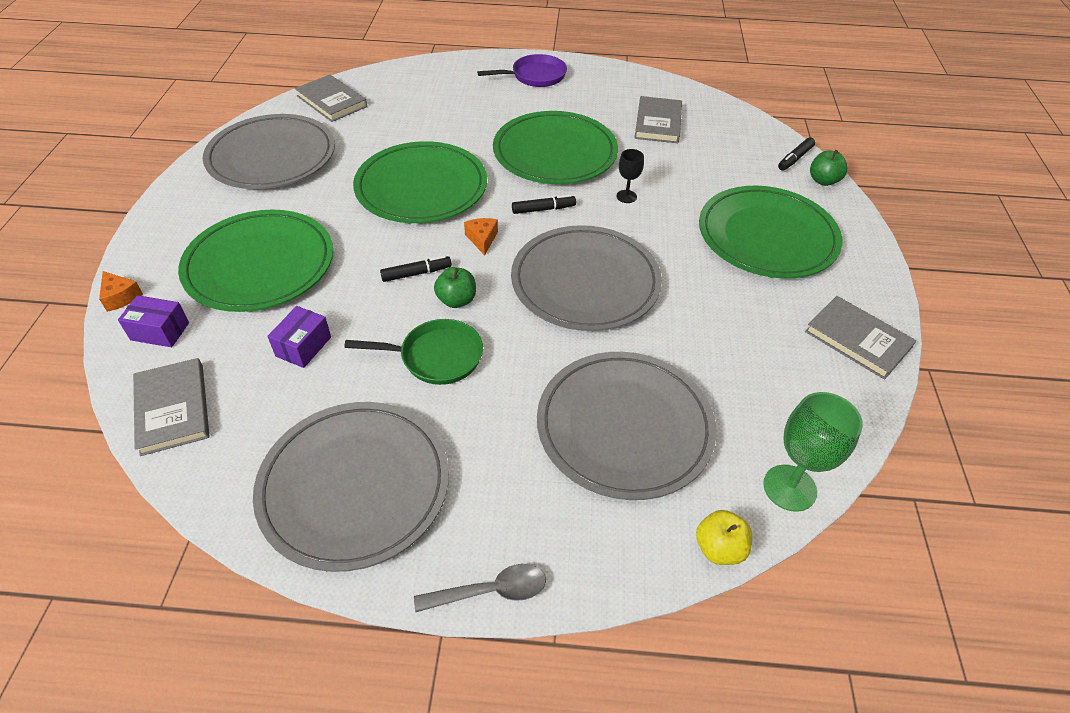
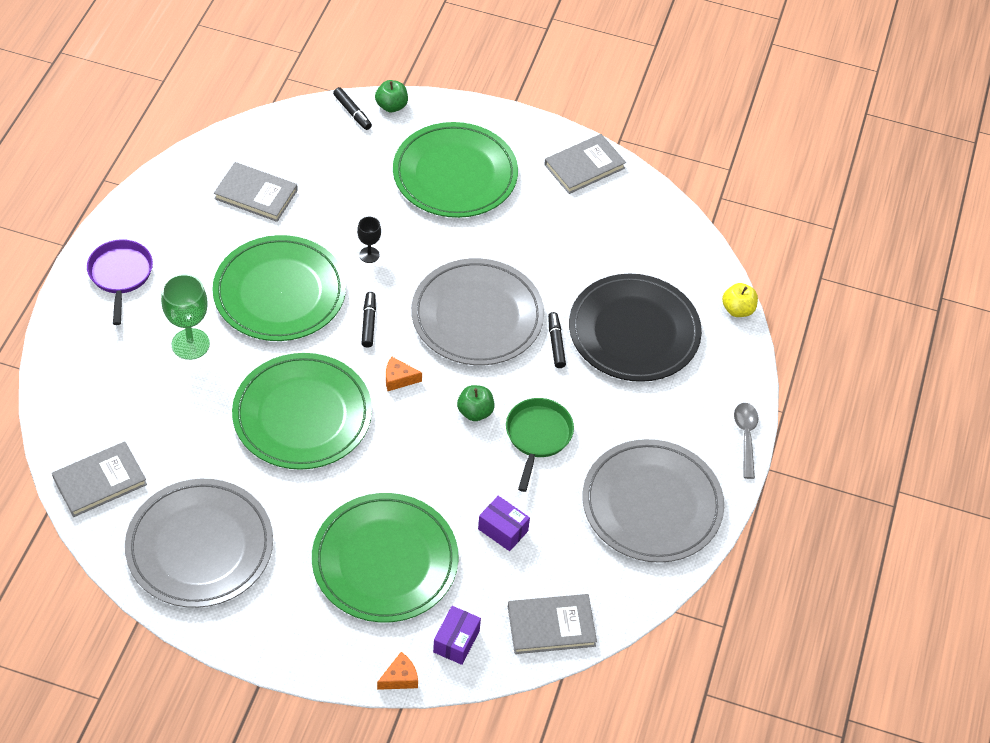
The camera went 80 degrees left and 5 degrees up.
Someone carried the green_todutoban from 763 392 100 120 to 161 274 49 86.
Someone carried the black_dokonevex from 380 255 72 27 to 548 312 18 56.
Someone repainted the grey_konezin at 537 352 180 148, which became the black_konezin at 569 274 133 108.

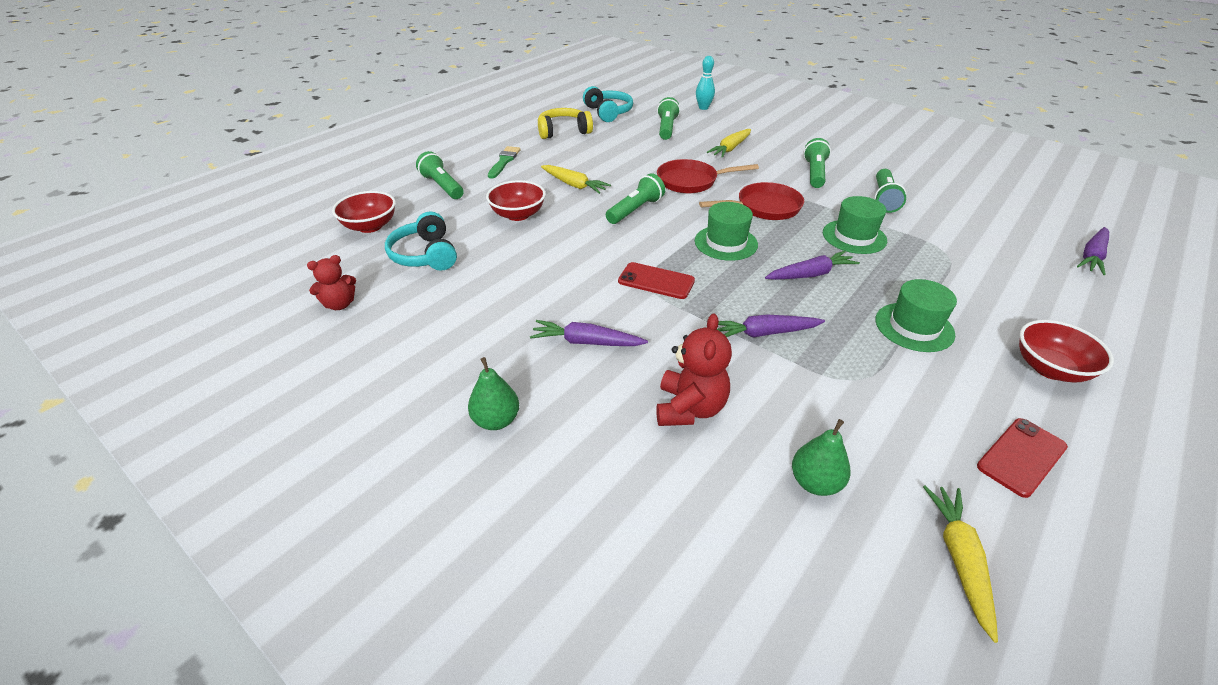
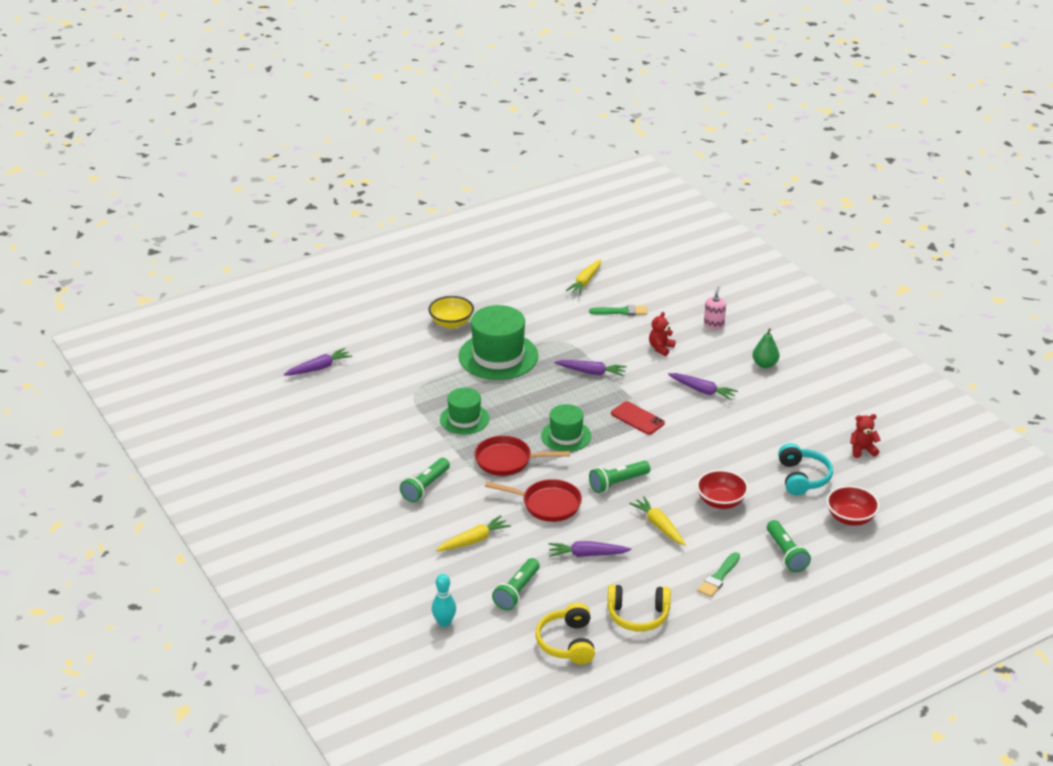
The camera went 160 degrees left and 5 degrees down.
Someone repainted the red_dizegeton at 1019 320 95 63, which became the yellow_dizegeton at 428 296 46 33.
Someone scaled the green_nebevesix at 875 279 82 73 by 1.69.
Someone repainted the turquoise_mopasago at 583 86 50 36, which became the yellow_mopasago at 535 603 60 61.
Someone carried the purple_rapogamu from 765 251 95 29 to 549 541 82 16.
Someone swapped the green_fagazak at 792 419 59 77 for the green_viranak at 589 305 58 11.
Someone scaled the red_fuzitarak at 656 313 76 113 by 0.66.
Someone put down the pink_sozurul at 704 286 22 43.
Someone took away the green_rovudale at 874 169 33 44.
Someone took away the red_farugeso at 977 418 91 80.

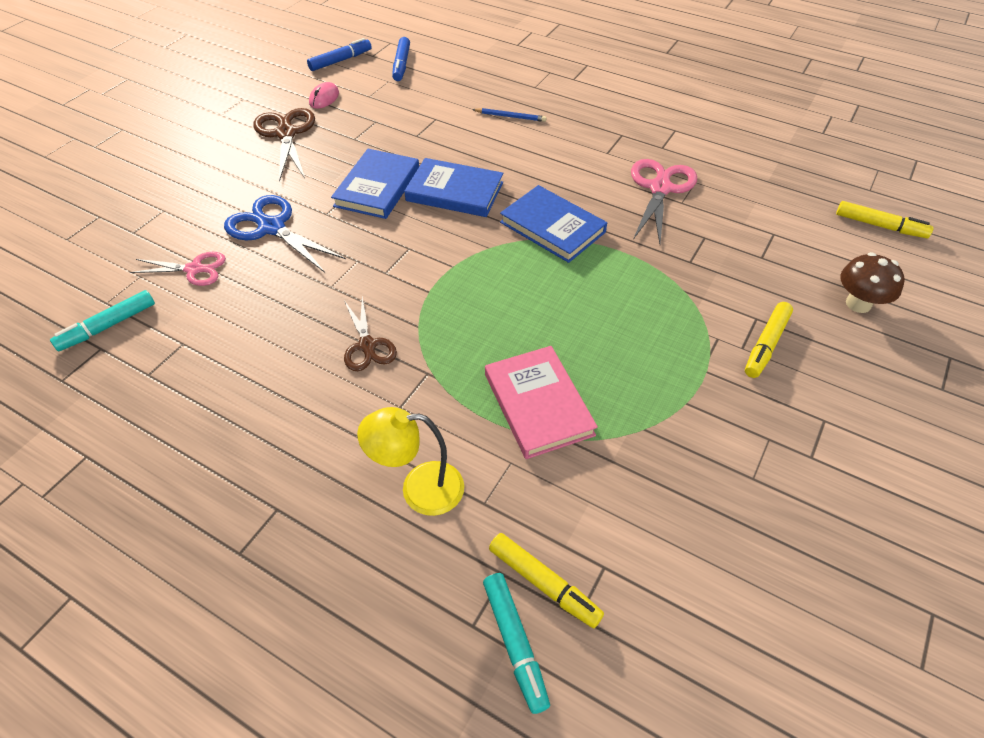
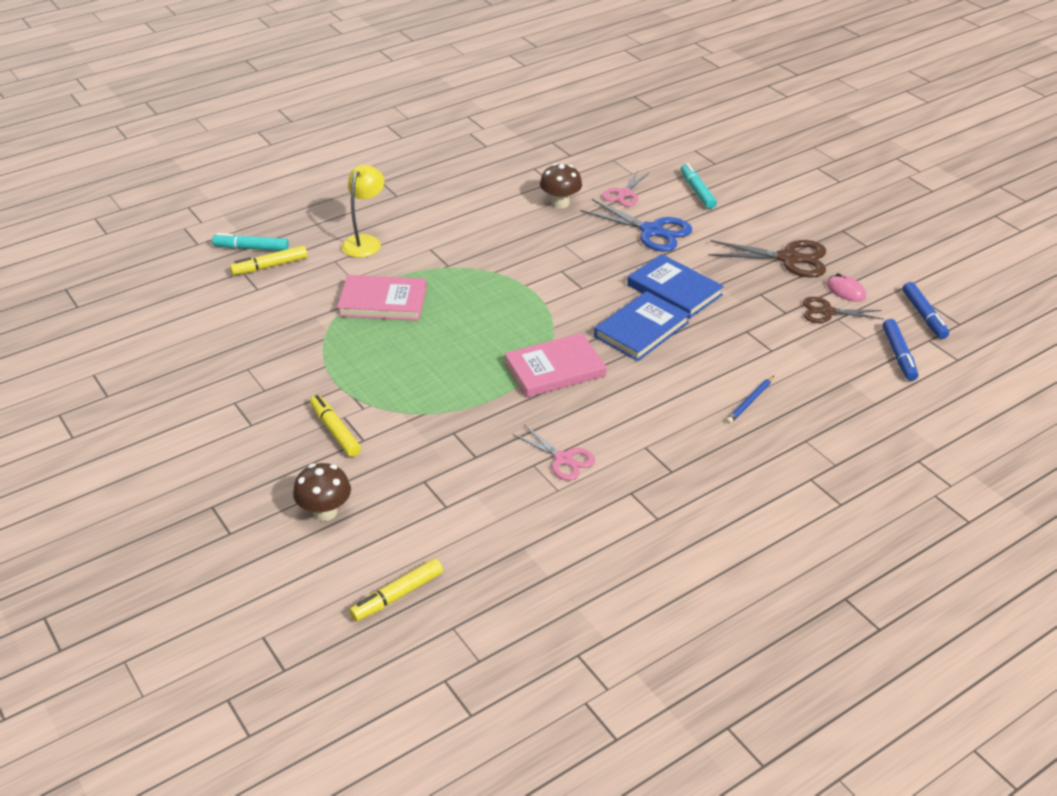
The camera went 115 degrees right and 10 degrees down.
Someone repainted the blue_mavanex at 500 185 107 78, which became the pink_mavanex at 504 333 102 64.
Someone scaled the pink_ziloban at 631 159 66 85 by 0.64.
Someone put down the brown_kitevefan at 540 163 42 45.
Someone rotated the blue_ziloban at 224 195 122 78 by 60 degrees clockwise.
Someone carried the turquoise_dokonevex from 50 290 105 61 to 681 163 36 46.
Someone carried the brown_ziloban from 344 296 53 75 to 803 297 80 26.
Someone rotated the blue_dokonevex at 392 37 18 44 by 120 degrees counterclockwise.

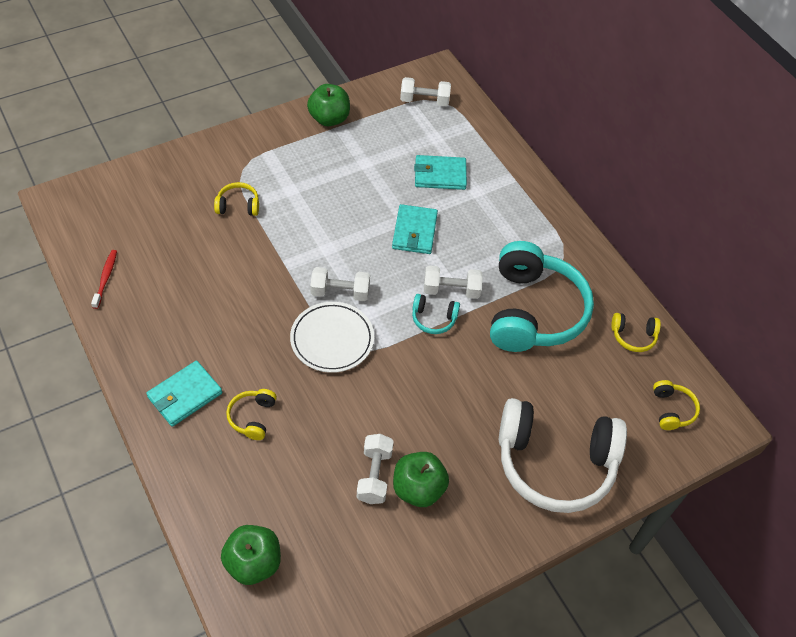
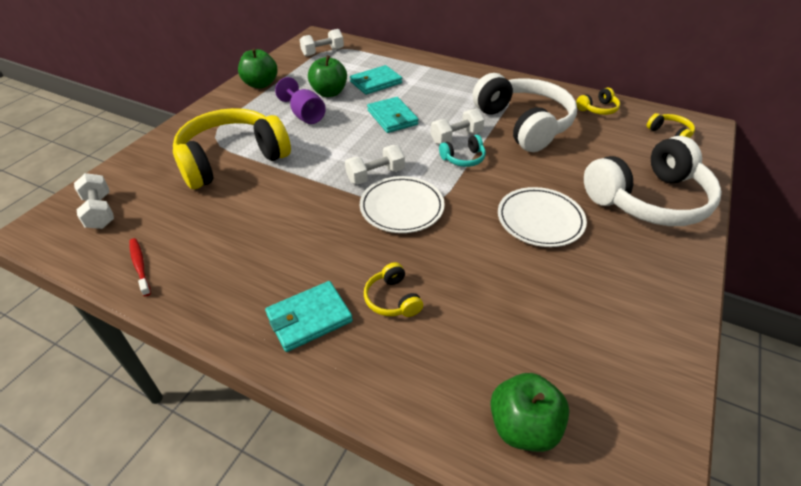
The camera went 30 degrees left and 10 degrees down.
Someone carried the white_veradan from 357 434 37 70 to 74 173 40 56.
Someone scaled the yellow_mopasago at 214 182 45 34 by 2.40.
Someone rotated the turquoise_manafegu at 146 361 76 66 by 45 degrees clockwise.
Someone put down the purple_todutoban at 275 77 51 47.
Someone carried the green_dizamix from 393 452 56 55 to 308 55 39 42.
Someone repainted the turquoise_mopasago at 490 241 104 111, which became the white_mopasago at 472 73 105 79.
Someone put down the white_konezin at 498 187 89 60.

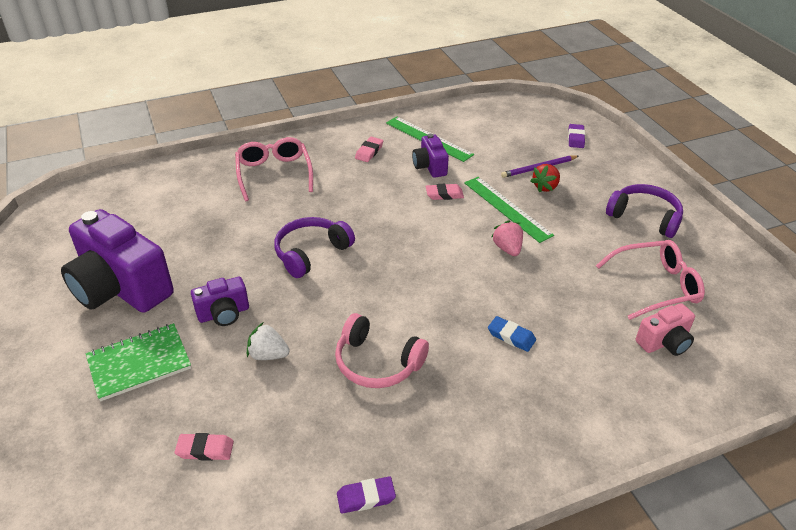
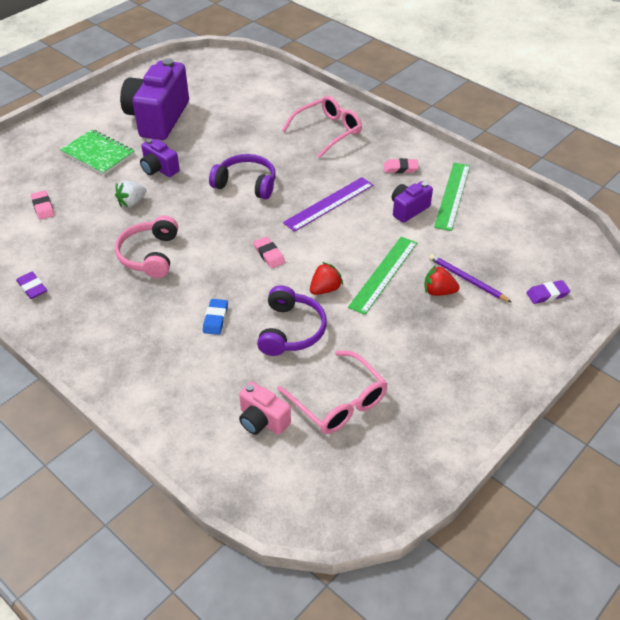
The camera went 65 degrees right and 5 degrees up.
Someone rotated the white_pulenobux at 247 323 43 37 by 120 degrees counterclockwise.
Someone carried the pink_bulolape from 426 184 38 16 to 253 237 32 31.
Someone carried the purple_mopasago from 606 184 77 54 to 257 285 70 71.
Someone put down the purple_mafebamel at 283 177 91 55.
Someone repainted the pink_pulenobux at 491 220 32 36, which became the red_pulenobux at 310 262 33 33.

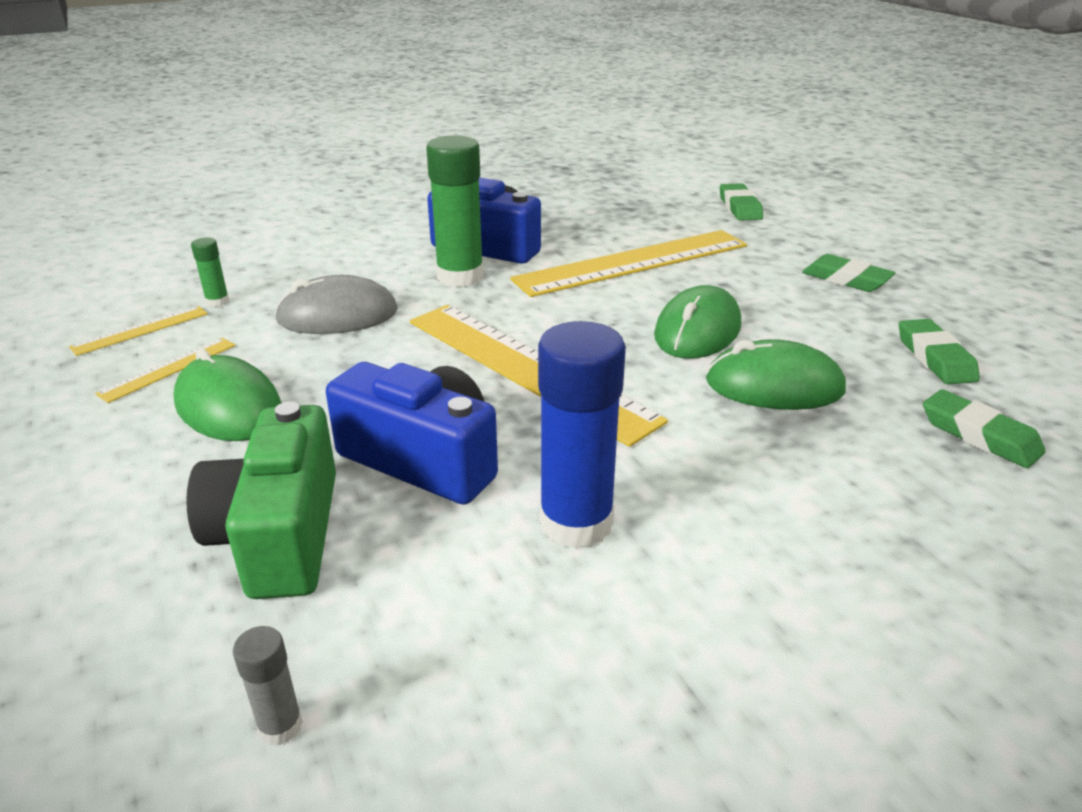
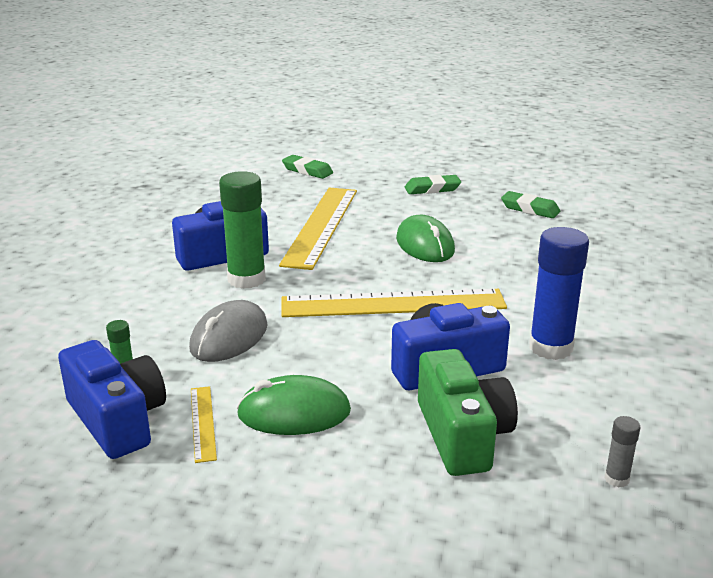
The camera went 50 degrees left and 5 degrees down.
Someone swapped the yellow_mafebamel at 69 306 139 50 for the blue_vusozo at 58 340 108 119.
Someone rotated the green_vusozo at 186 402 150 197 by 135 degrees counterclockwise.
Someone took away the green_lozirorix at 706 339 140 71.
Someone took away the green_bulolape at 923 389 123 79.

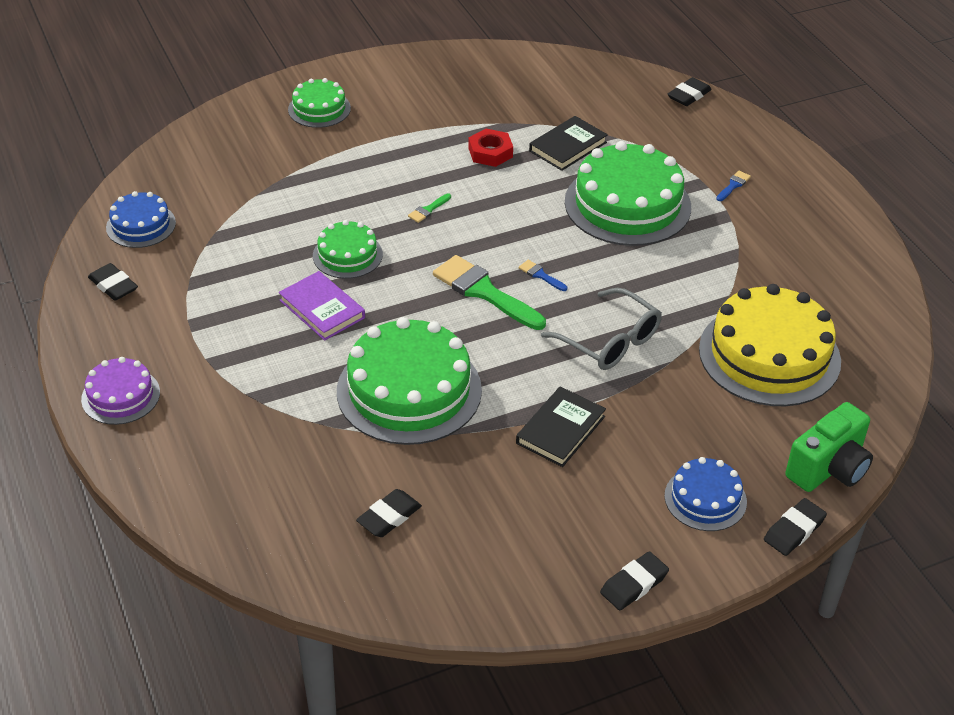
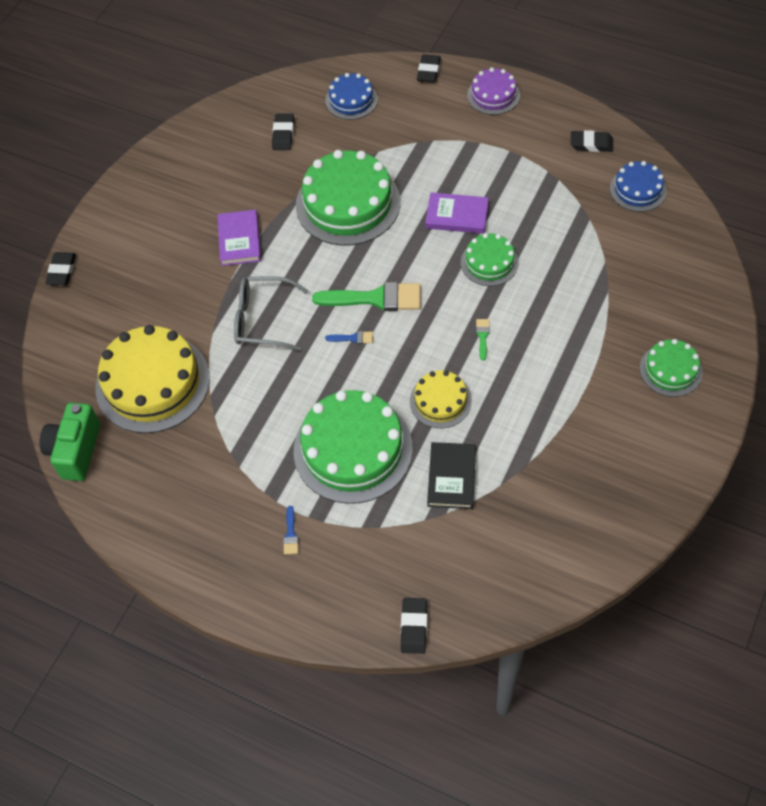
The camera went 145 degrees right and 15 degrees up.
Someone carried the green_vusozo from 785 402 88 90 to 39 403 61 78.
Someone repainted the black_mavanex at 516 386 90 81, which became the purple_mavanex at 217 209 44 57.
Someone carried the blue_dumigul from 664 457 83 74 to 325 73 53 47.
Someone put down the yellow_dumigul at 410 370 62 58.
Someone carried the black_bulolape from 600 551 69 59 to 417 54 24 28.
Someone took away the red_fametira at 468 129 45 38.

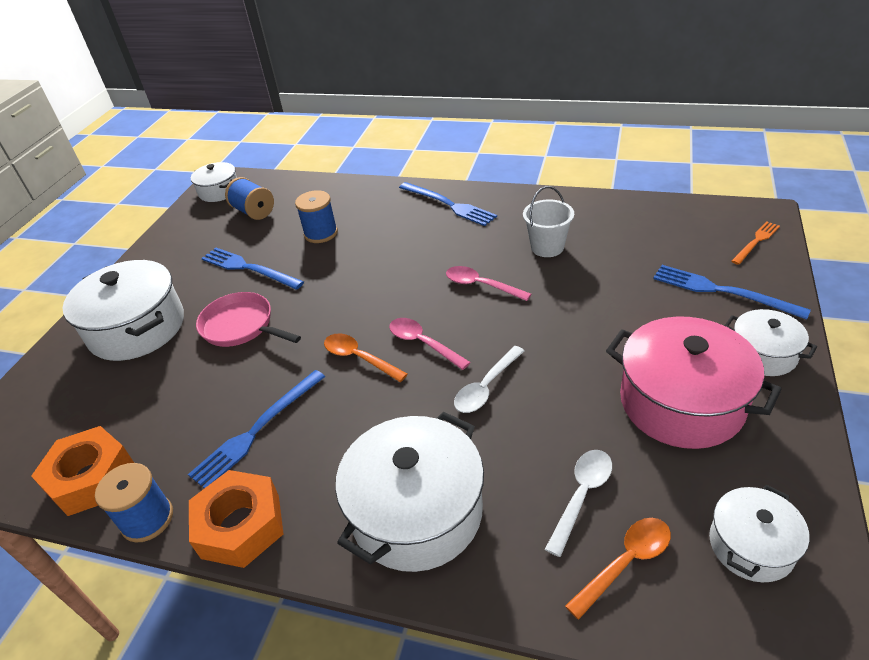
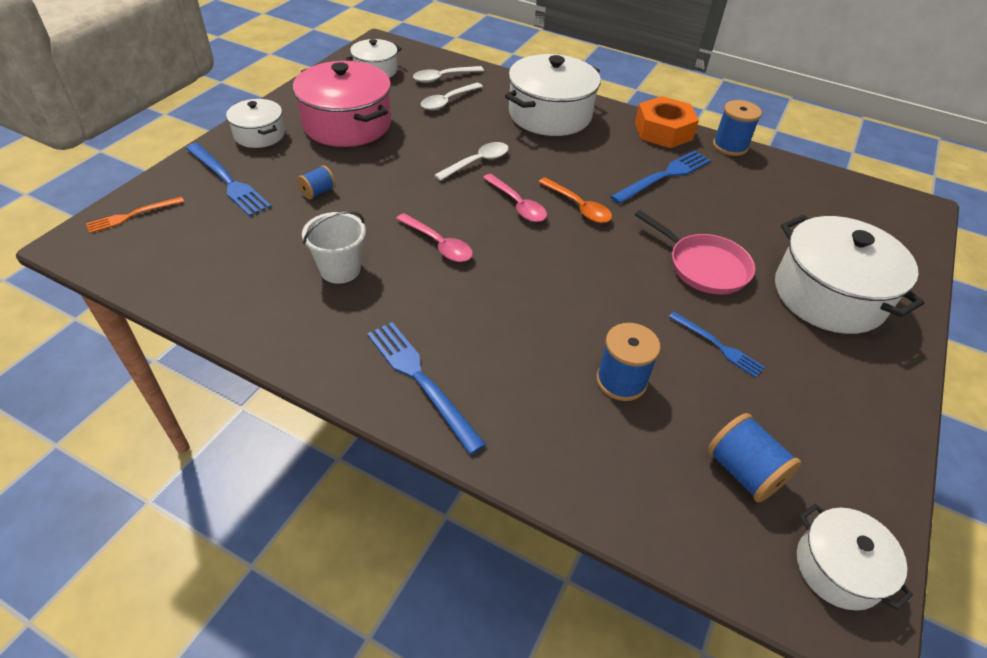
The camera went 175 degrees left and 5 degrees up.
Someone put down the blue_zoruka at 297 165 39 34.
Someone repainted the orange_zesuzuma at 565 518 106 102, which became the white_zesuzuma at 413 66 71 17.
Someone scaled the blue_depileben at 201 247 103 43 by 0.61.
Someone took away the orange_fametira at 31 426 103 90.

